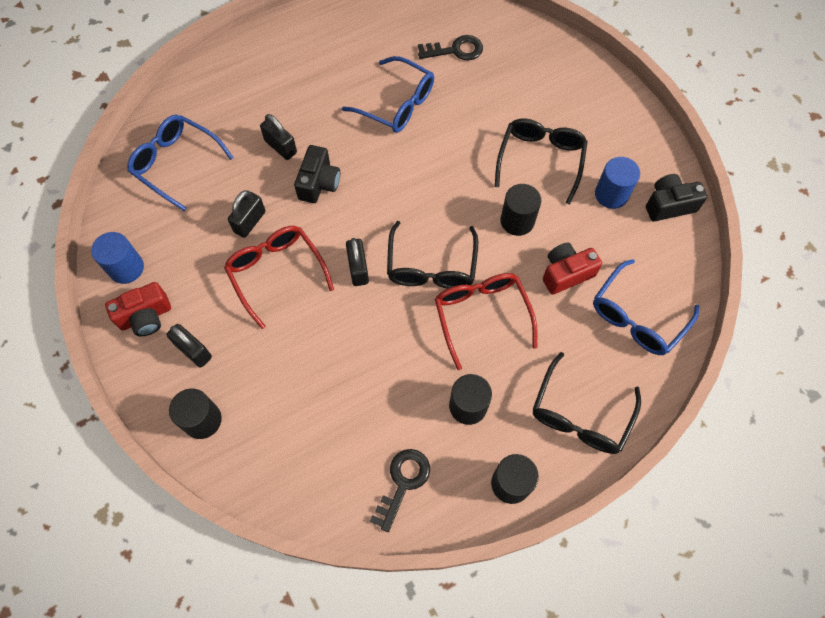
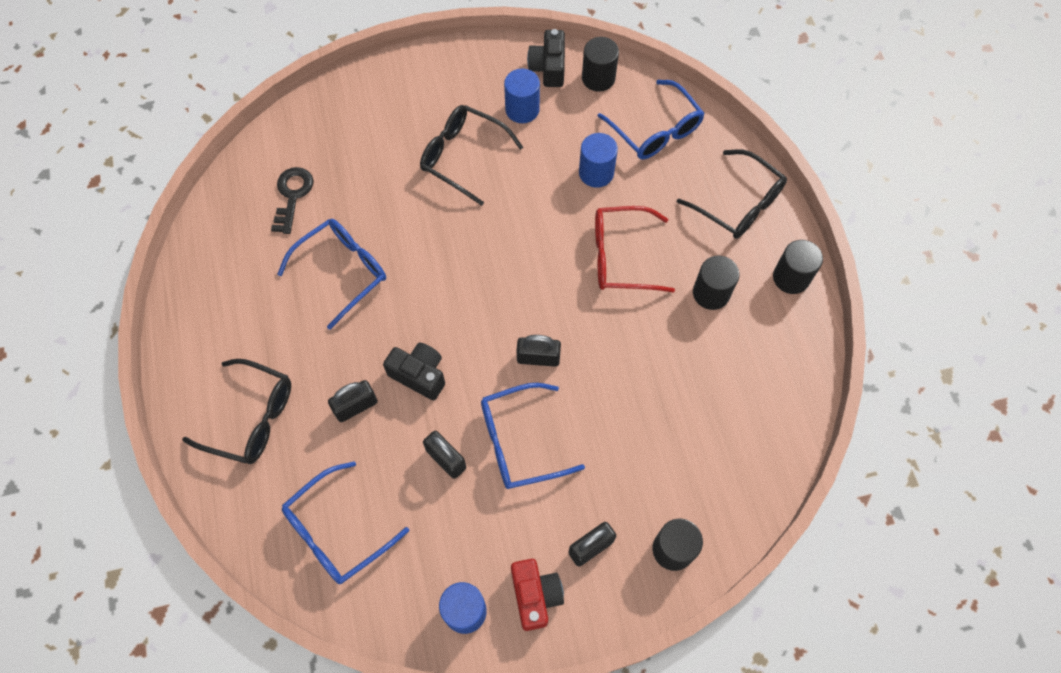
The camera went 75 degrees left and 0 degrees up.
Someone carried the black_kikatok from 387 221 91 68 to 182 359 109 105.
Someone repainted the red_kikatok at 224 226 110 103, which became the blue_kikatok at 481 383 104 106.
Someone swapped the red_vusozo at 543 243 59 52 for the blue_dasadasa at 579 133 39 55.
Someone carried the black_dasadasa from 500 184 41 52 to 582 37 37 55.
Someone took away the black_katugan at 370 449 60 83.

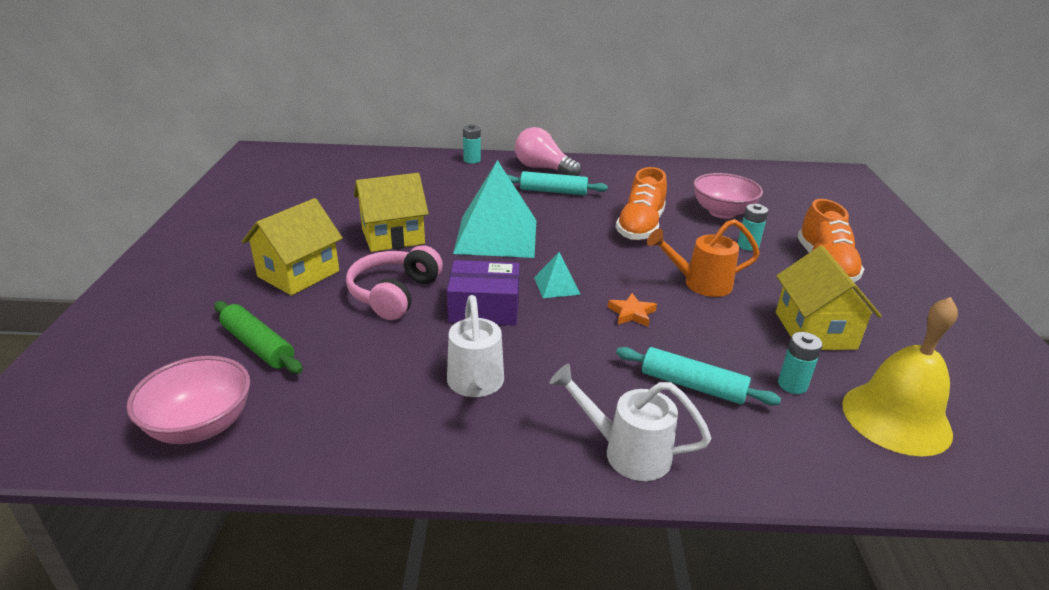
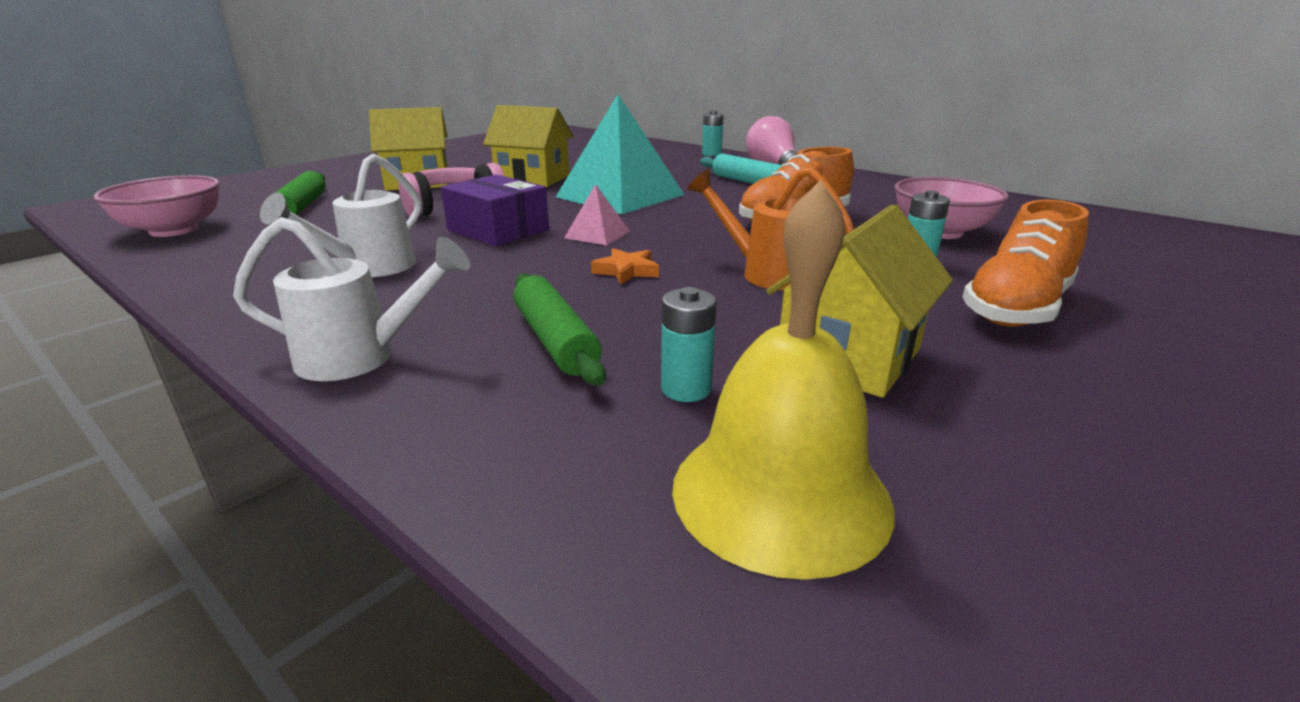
The camera went 40 degrees right and 5 degrees down.
Someone rotated the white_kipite at 550 364 161 117 by 120 degrees clockwise.
Someone repainted the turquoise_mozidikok at 616 347 165 58, which became the green_mozidikok at 513 273 93 113.
Someone repainted the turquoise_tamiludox at 534 252 47 46, which became the pink_tamiludox at 564 184 66 61.

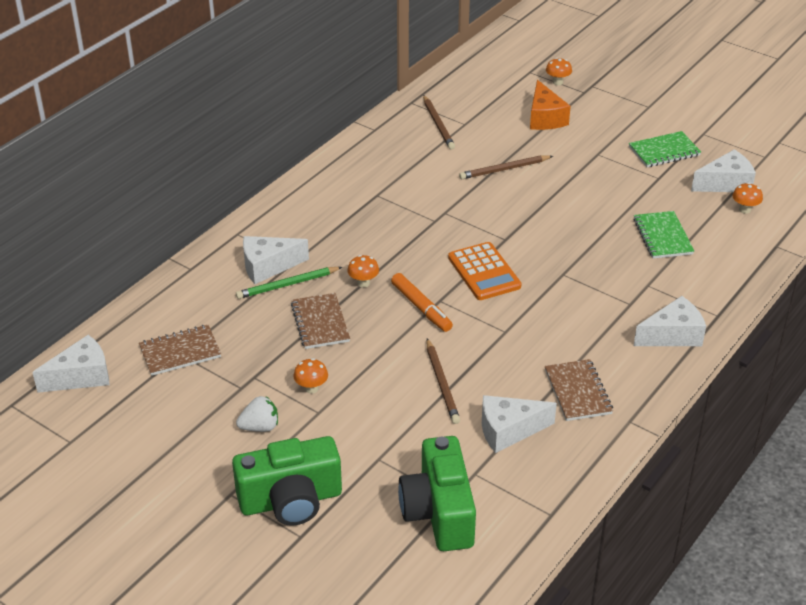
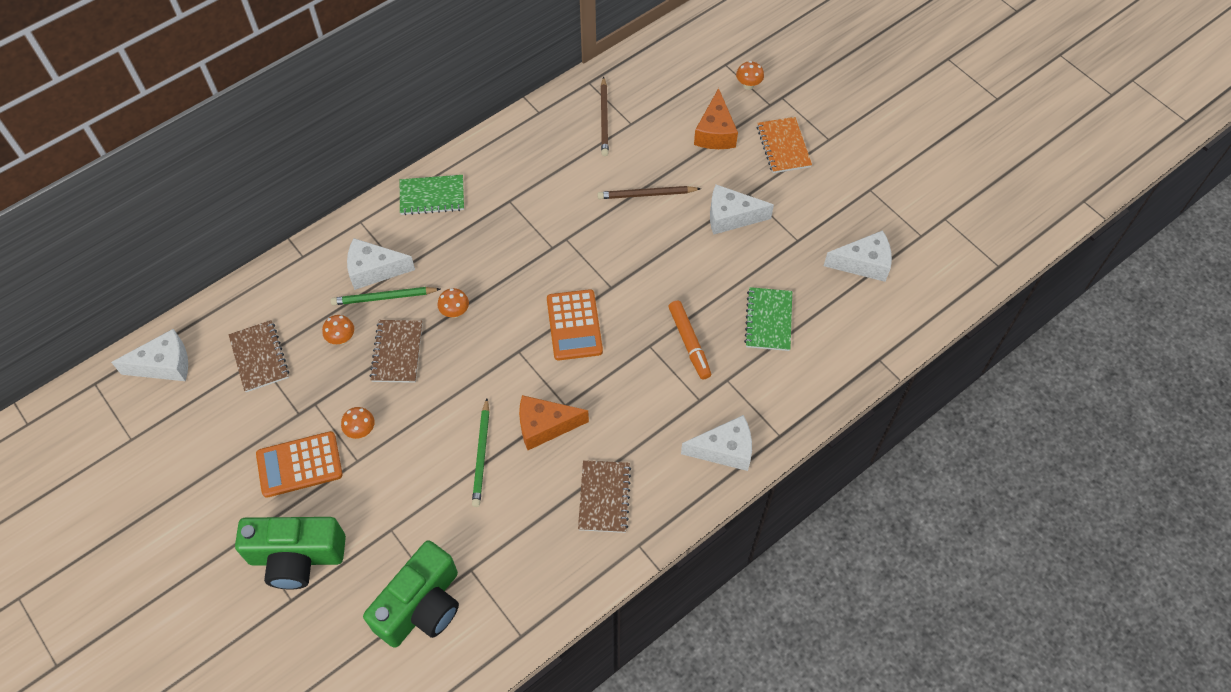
The camera went 15 degrees right and 20 degrees up.
Someone rotated the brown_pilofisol at 139 325 82 51 by 75 degrees clockwise.
Someone swapped the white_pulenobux at 236 396 42 36 for the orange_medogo at 256 431 87 67.
Someone carried the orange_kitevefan from 732 183 31 31 to 322 315 32 29.
Someone rotated the green_vusozo at 398 436 78 115 by 150 degrees counterclockwise.
Someone carried the green_pilofisol from 629 131 72 36 to 400 175 64 40.
Someone repainted the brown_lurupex at 426 338 34 86, which became the green_lurupex at 472 398 17 109.
Someone put down the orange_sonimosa at 519 395 70 55.
Someone carried the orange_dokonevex from 391 273 62 59 to 668 301 43 79.
Someone carried the white_sonimosa from 482 395 75 58 to 710 184 64 51.
Someone put down the orange_pilofisol at 757 117 55 56.

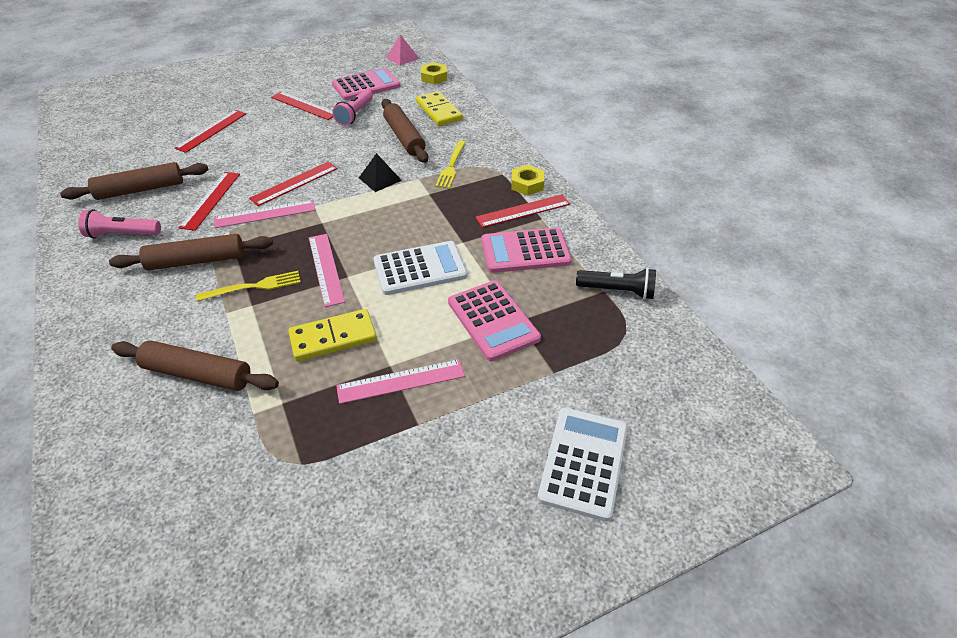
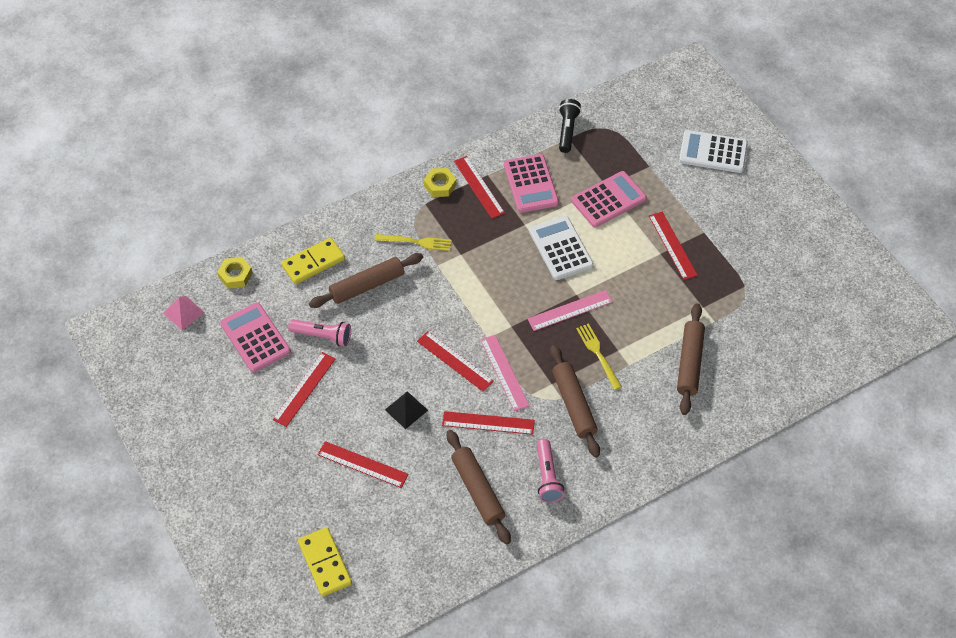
The camera went 95 degrees left and 10 degrees up.
Someone carried the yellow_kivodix from 288 309 89 52 to 298 527 54 70.
Someone carried the black_tamiludox from 359 153 43 39 to 385 391 43 38.
Someone repainted the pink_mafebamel at 336 359 129 45, which became the red_mafebamel at 649 212 49 68.

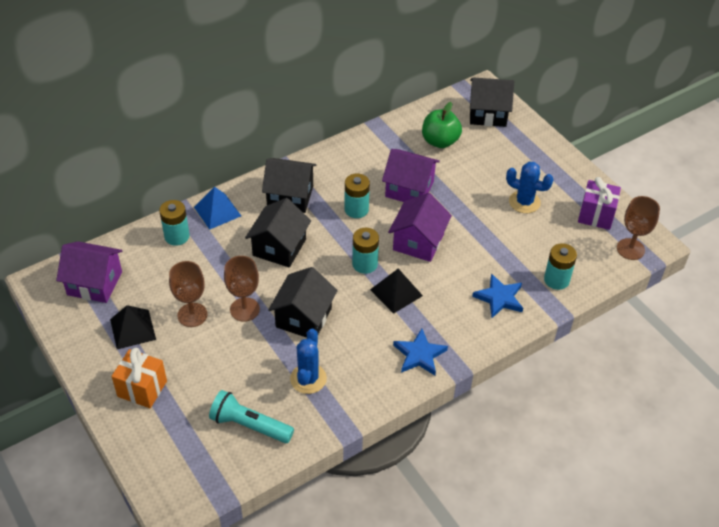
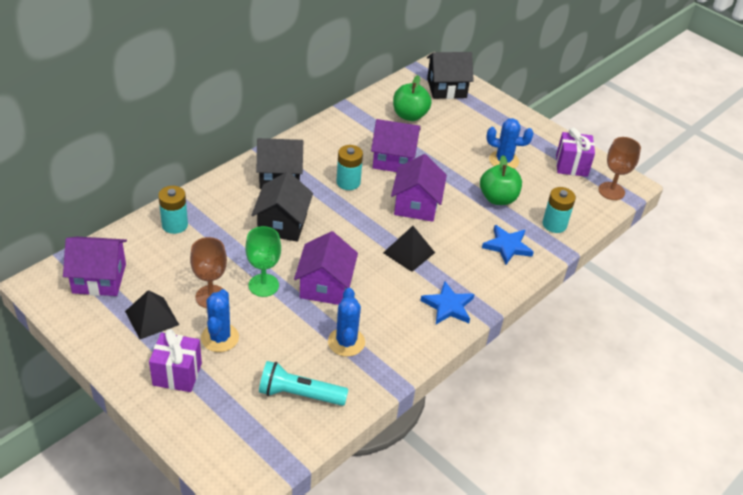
The camera went 15 degrees left and 5 degrees down.
Someone repainted the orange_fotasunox at 111 348 56 60, which became the purple_fotasunox at 149 329 53 63.
Someone put down the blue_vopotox at 201 289 38 63.
Someone repainted the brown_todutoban at 224 256 36 66, which became the green_todutoban at 246 226 35 71.
Someone repainted the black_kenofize at 268 267 70 71, which became the purple_kenofize at 294 231 64 74.
Someone put down the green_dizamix at 480 155 42 50.
Someone took away the blue_tamiludox at 194 187 47 43.
Someone took away the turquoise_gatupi at 352 228 27 46.

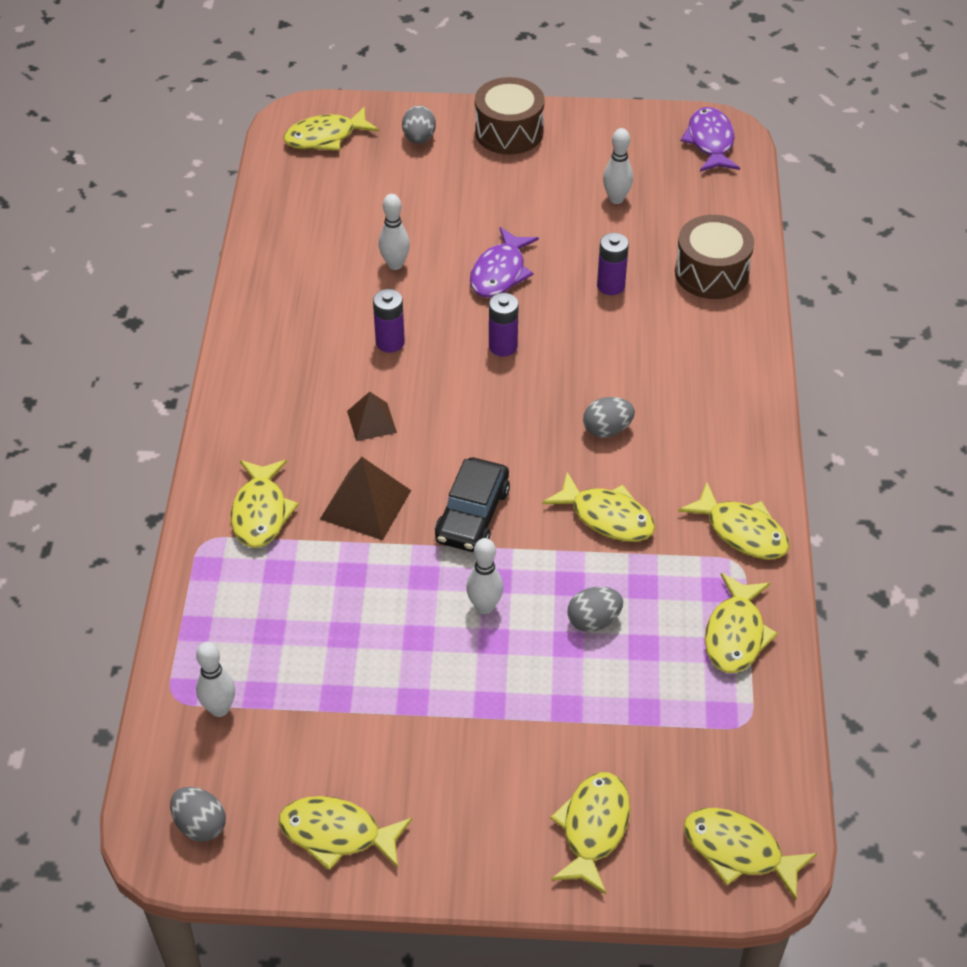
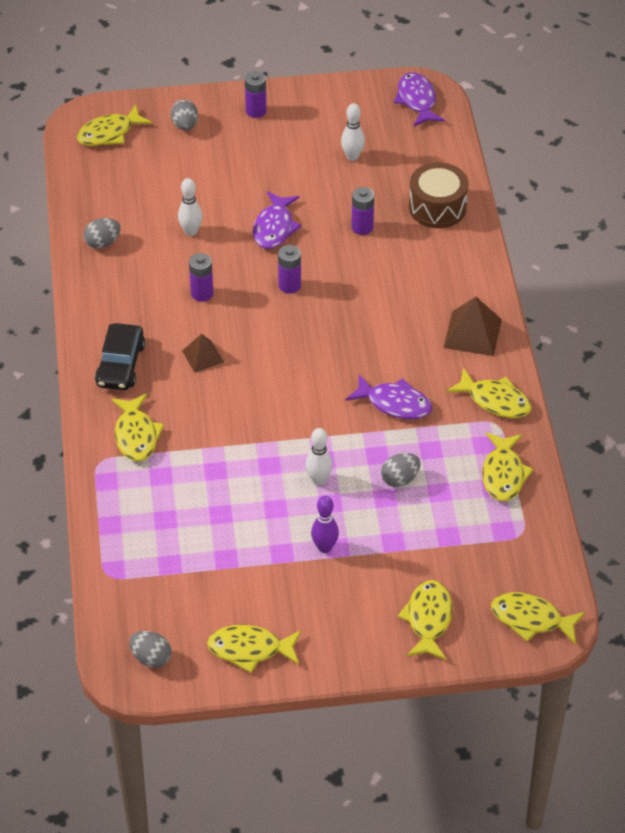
The camera went 10 degrees left and 0 degrees up.
Someone carried the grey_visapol from 583 397 52 41 to 84 218 37 31.
Someone carried the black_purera from 435 458 75 94 to 95 323 50 67.
Someone swapped the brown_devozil at 475 77 70 77 for the purple_gatupi at 245 71 21 47.
Someone put down the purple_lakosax at 311 496 28 57.
Someone repainted the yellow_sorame at 542 472 113 70, which became the purple_sorame at 345 374 87 45.
Someone carried the brown_tamiludox from 320 457 91 83 to 443 297 59 59.
Someone took away the white_lakosax at 196 642 39 75.

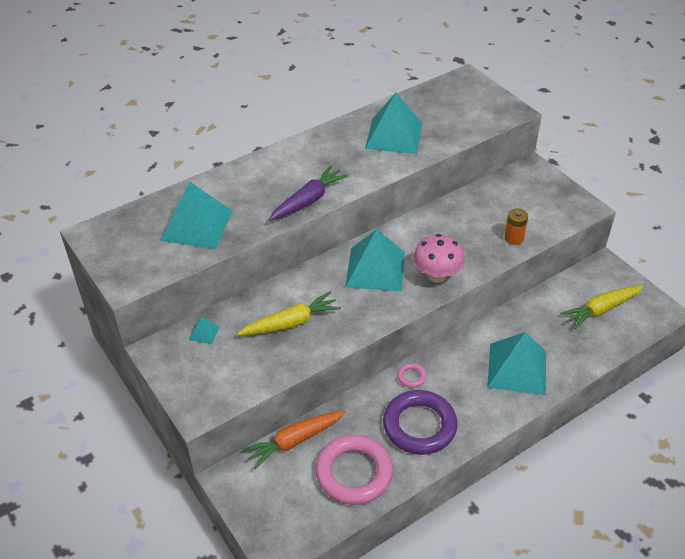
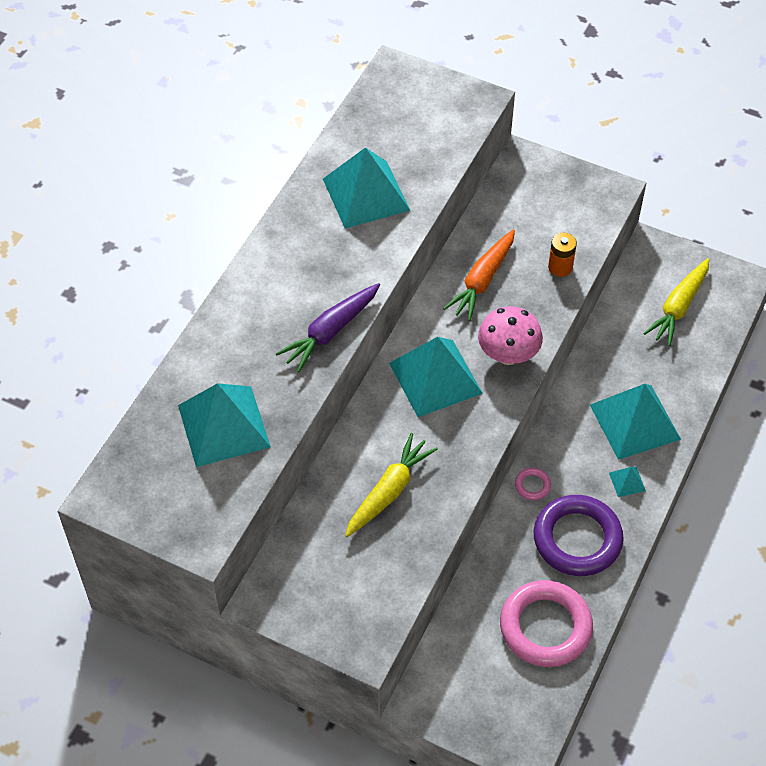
The camera went 30 degrees left and 10 degrees up.
Someone rotated the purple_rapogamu at 269 166 79 55 by 150 degrees counterclockwise.
Someone carried the orange_rapogamu from 243 410 103 59 to 443 230 72 91.
Someone carried the turquoise_tamiludox from 189 317 31 27 to 609 467 37 30.

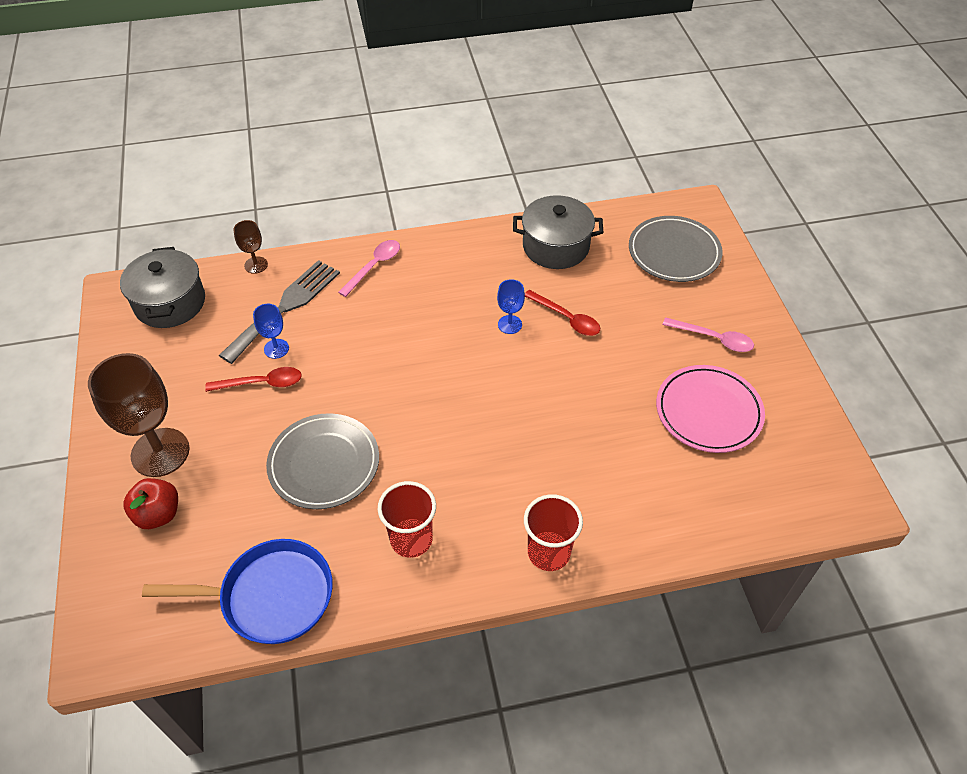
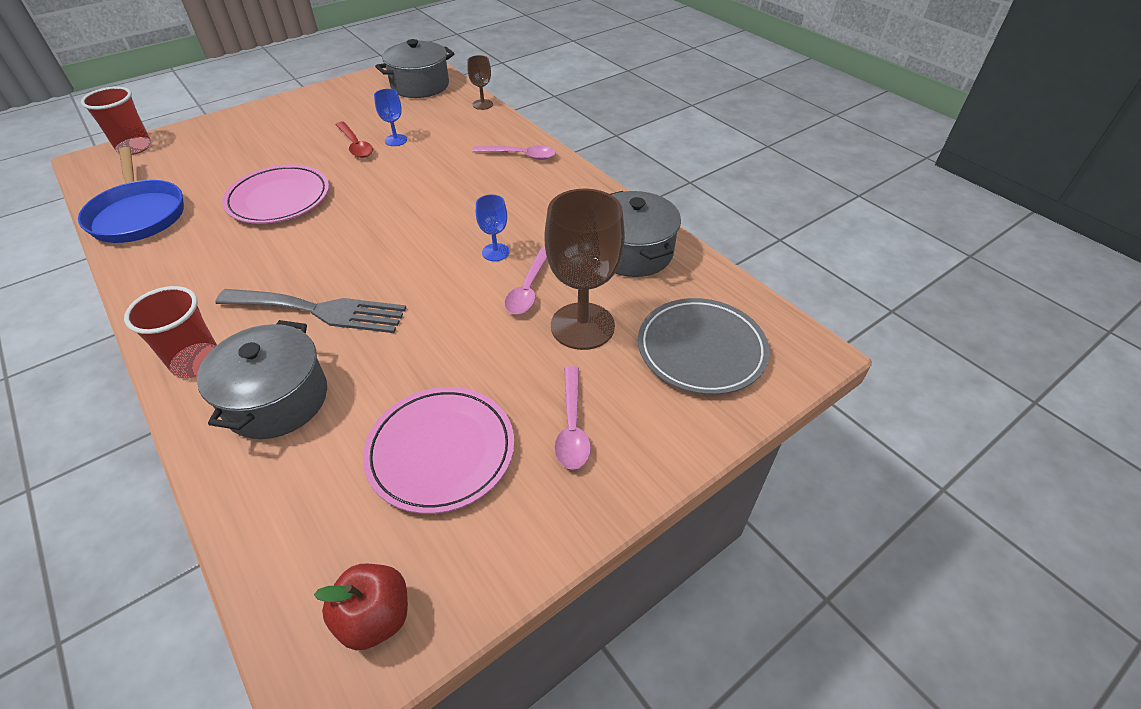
The camera went 65 degrees right and 5 degrees down.
Someone carried the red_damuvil from 378 481 58 77 to 81 86 70 69.
Someone put down the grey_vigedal at 197 320 130 119.
Someone carried the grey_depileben from 219 260 121 104 to 215 289 191 44.
Someone repainted the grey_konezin at 266 413 113 96, which became the pink_konezin at 222 164 107 60.
Someone carried the red_dizamix from 123 478 55 51 to 314 564 94 86.
Someone repainted the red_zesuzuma at 525 290 75 46, which became the pink_zesuzuma at 505 247 42 67.
Someone carried the brown_todutoban from 88 353 102 124 to 545 189 80 161.

